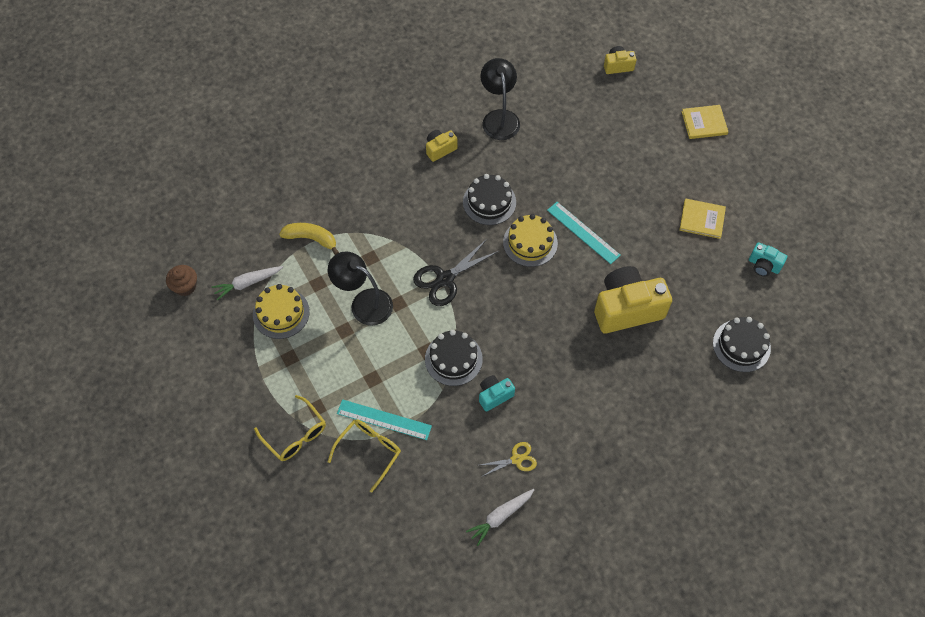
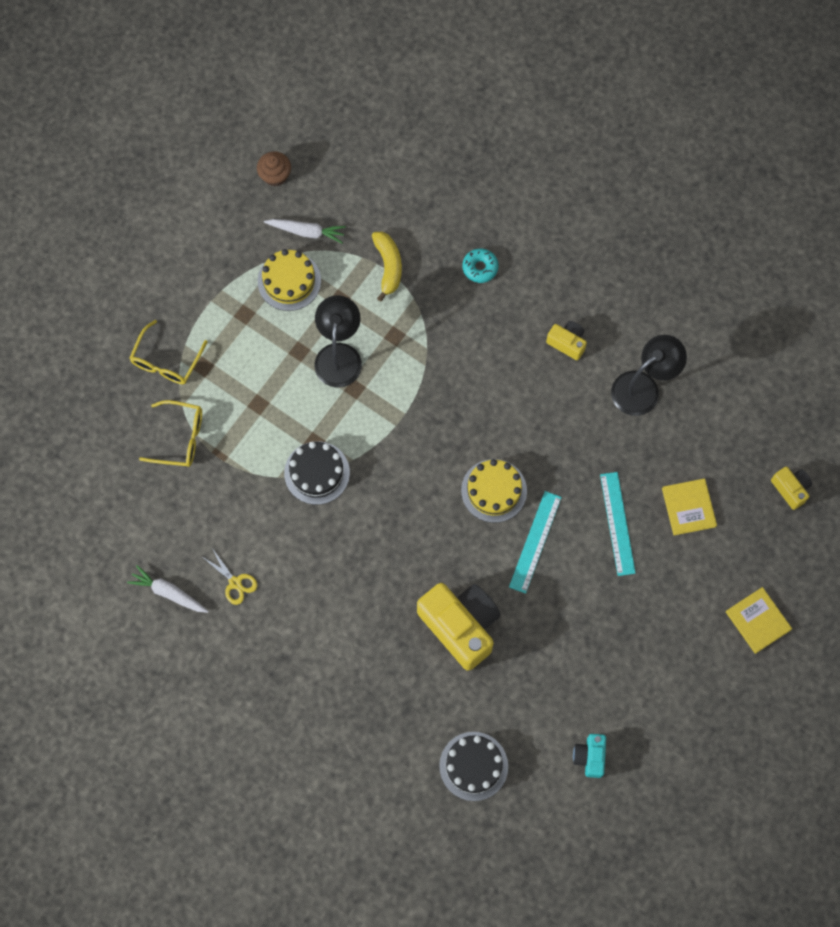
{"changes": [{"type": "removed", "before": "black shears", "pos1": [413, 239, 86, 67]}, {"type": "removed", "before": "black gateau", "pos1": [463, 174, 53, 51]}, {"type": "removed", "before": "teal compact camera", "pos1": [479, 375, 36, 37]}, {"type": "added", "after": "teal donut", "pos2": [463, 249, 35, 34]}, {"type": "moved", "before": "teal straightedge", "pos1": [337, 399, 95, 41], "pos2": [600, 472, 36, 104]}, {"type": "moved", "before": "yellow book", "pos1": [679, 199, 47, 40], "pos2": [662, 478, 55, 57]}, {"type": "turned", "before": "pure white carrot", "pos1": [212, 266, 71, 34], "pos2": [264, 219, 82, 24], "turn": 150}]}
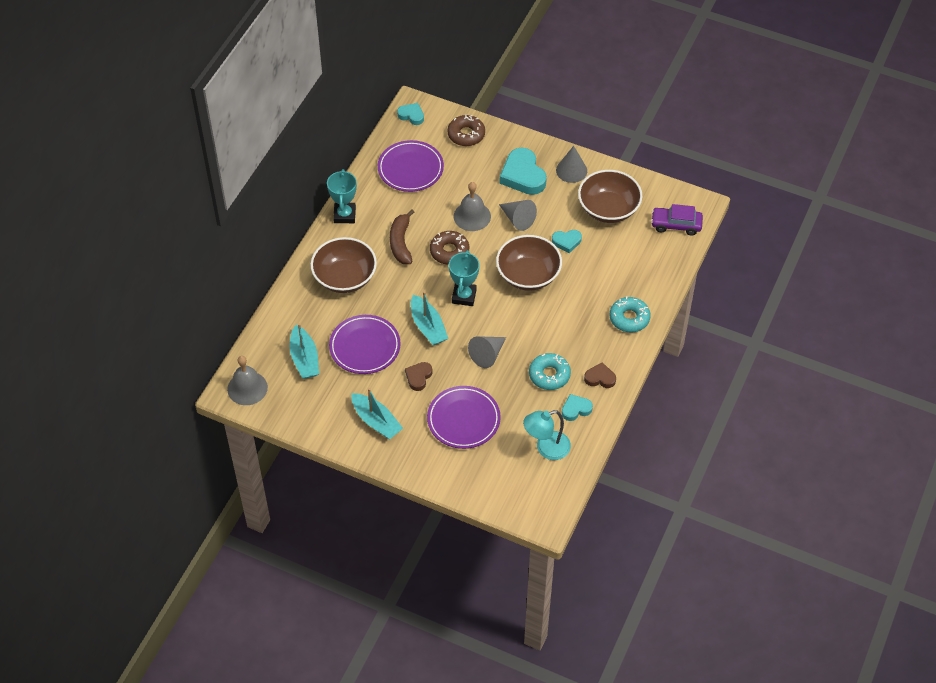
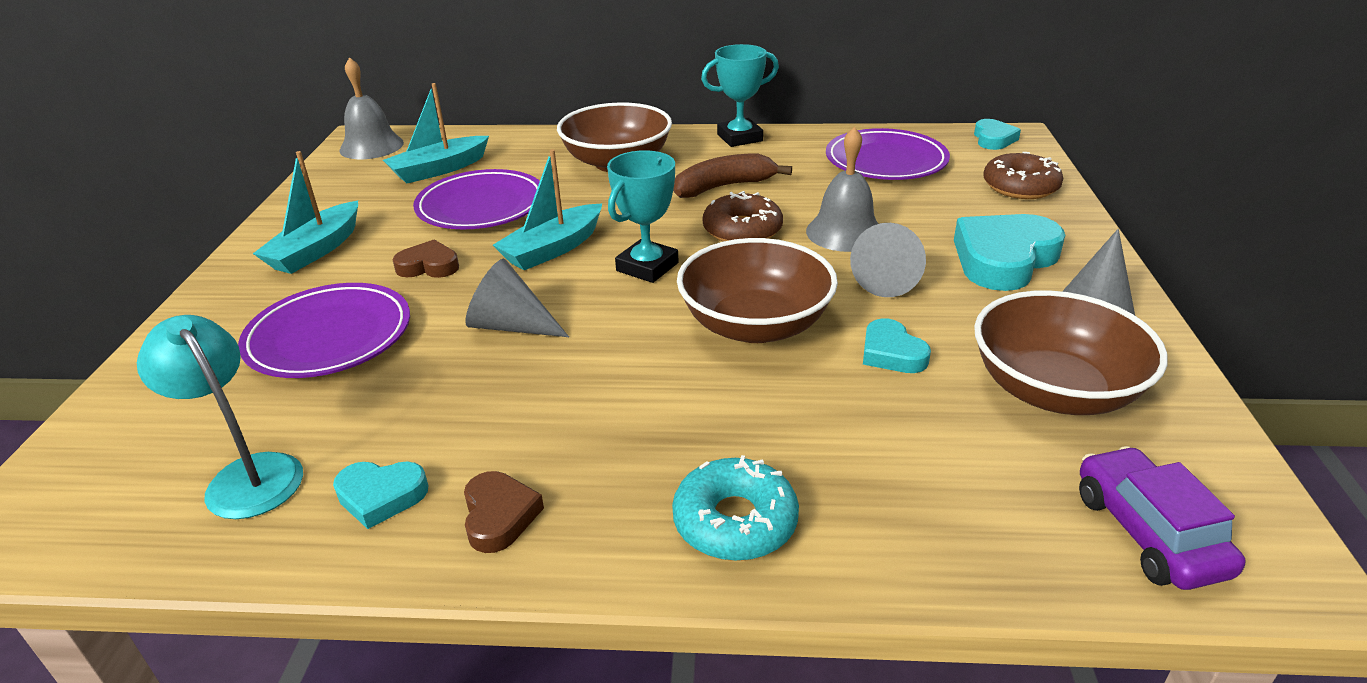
{"changes": [{"type": "removed", "before": "teal donut", "pos1": [529, 353, 42, 37]}, {"type": "turned", "before": "teal trophy", "pos1": [449, 250, 31, 56], "pos2": [607, 150, 72, 133], "turn": -45}, {"type": "turned", "before": "teal heart", "pos1": [562, 394, 31, 27], "pos2": [333, 461, 95, 68], "turn": 135}]}
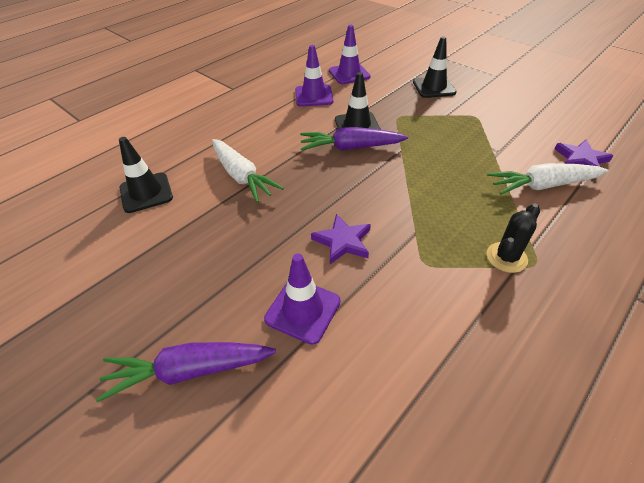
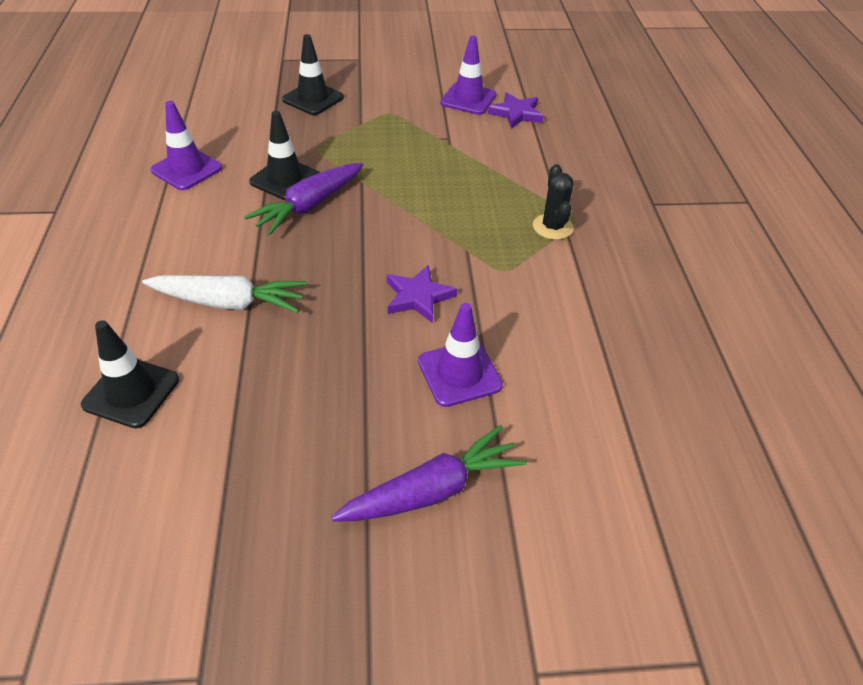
{"changes": [{"type": "removed", "before": "pure white carrot", "pos1": [487, 163, 121, 32]}, {"type": "moved", "before": "purple safety cone", "pos1": [329, 25, 42, 59], "pos2": [440, 36, 56, 79]}, {"type": "turned", "before": "purple carrot", "pos1": [96, 342, 180, 60], "pos2": [331, 425, 196, 96], "turn": -150}]}
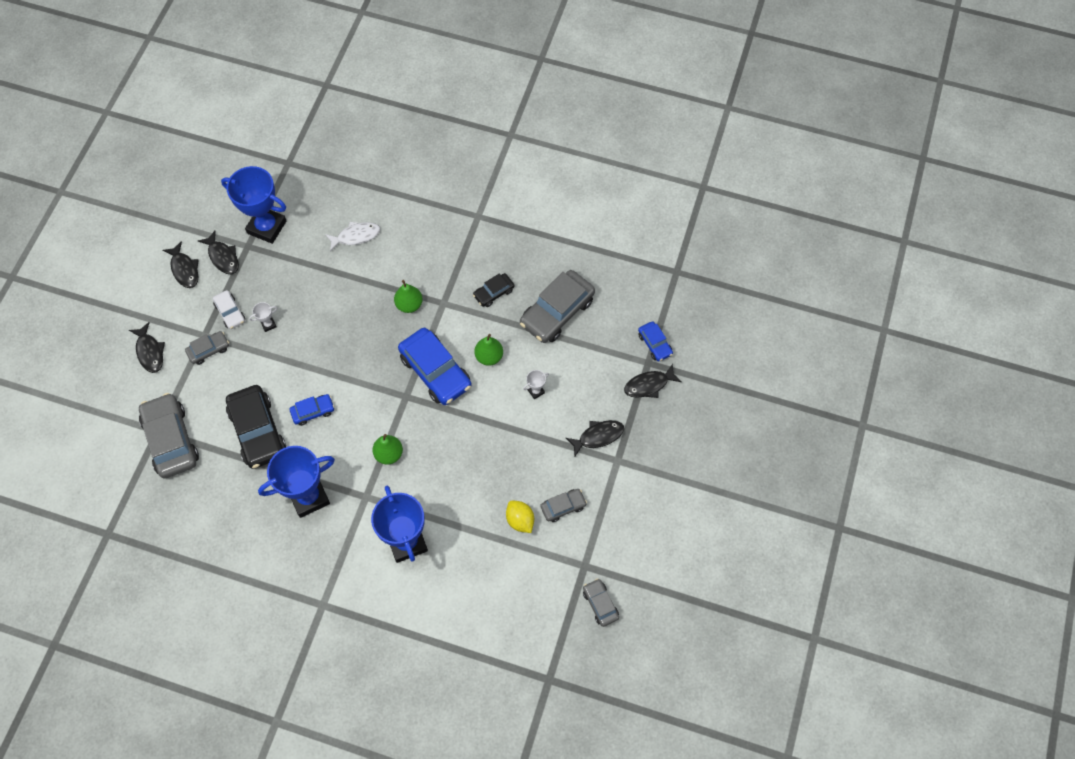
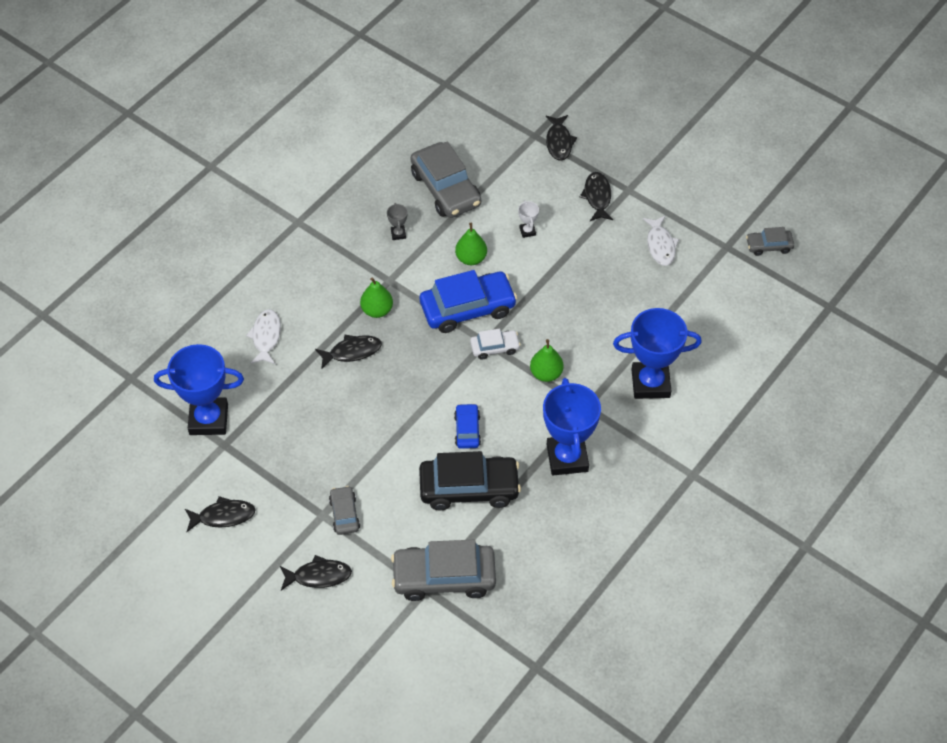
{"changes": [{"type": "removed", "before": "pure white trophy", "pos1": [249, 302, 28, 30]}, {"type": "removed", "before": "yellow toy lemon", "pos1": [506, 500, 28, 33]}, {"type": "removed", "before": "royal blue car", "pos1": [638, 321, 35, 41]}, {"type": "moved", "before": "black toy fish", "pos1": [198, 230, 41, 44], "pos2": [315, 335, 67, 34]}, {"type": "moved", "before": "pure white car", "pos1": [213, 290, 32, 39], "pos2": [470, 329, 51, 31]}, {"type": "replaced", "before": "black car", "after": "gray trophy", "pos1": [473, 273, 42, 34], "pos2": [387, 203, 21, 37]}, {"type": "replaced", "before": "gray car", "after": "pure white toy fish", "pos1": [540, 489, 47, 33], "pos2": [643, 216, 36, 50]}, {"type": "turned", "before": "royal blue trophy", "pos1": [221, 166, 66, 78], "pos2": [154, 344, 90, 91], "turn": 45}]}
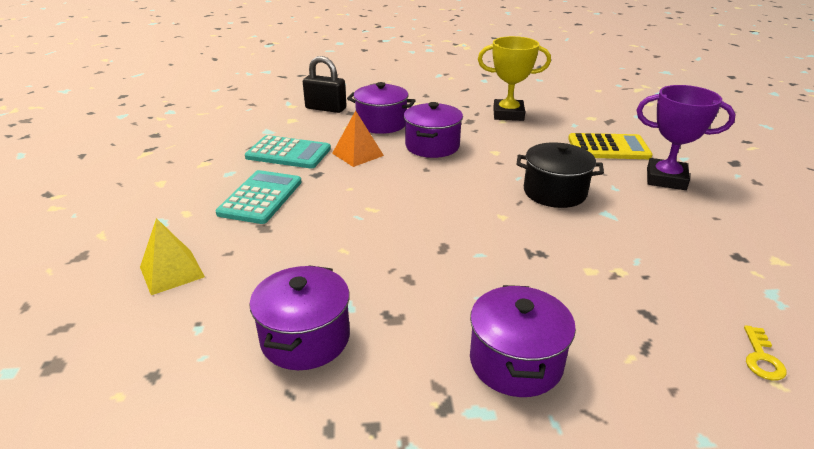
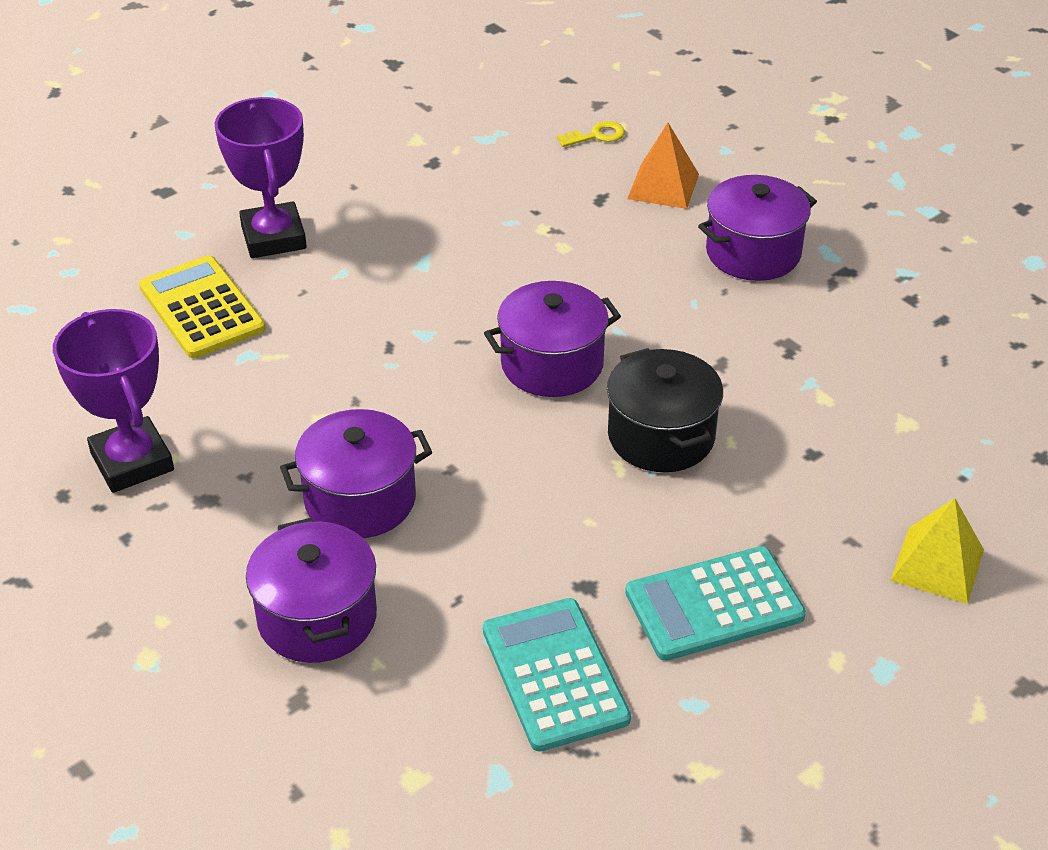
{"changes": [{"type": "removed", "before": "black small lock", "pos1": [303, 56, 43, 57]}, {"type": "moved", "before": "purple pot", "pos1": [249, 265, 101, 105], "pos2": [484, 281, 137, 116]}, {"type": "moved", "before": "orange-coloured pyramid shape", "pos1": [332, 110, 52, 57], "pos2": [627, 123, 72, 86]}, {"type": "moved", "before": "black pot", "pos1": [517, 142, 87, 66], "pos2": [607, 348, 116, 124]}, {"type": "recoloured", "before": "yellow trophy", "after": "purple trophy", "pos1": [478, 36, 73, 85], "pos2": [53, 309, 121, 184]}]}
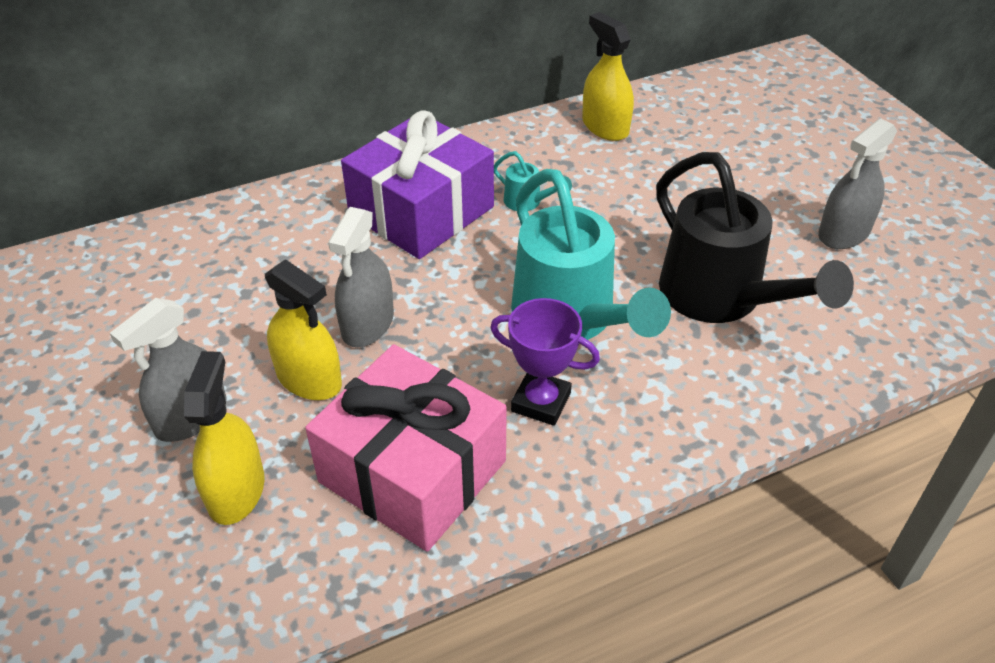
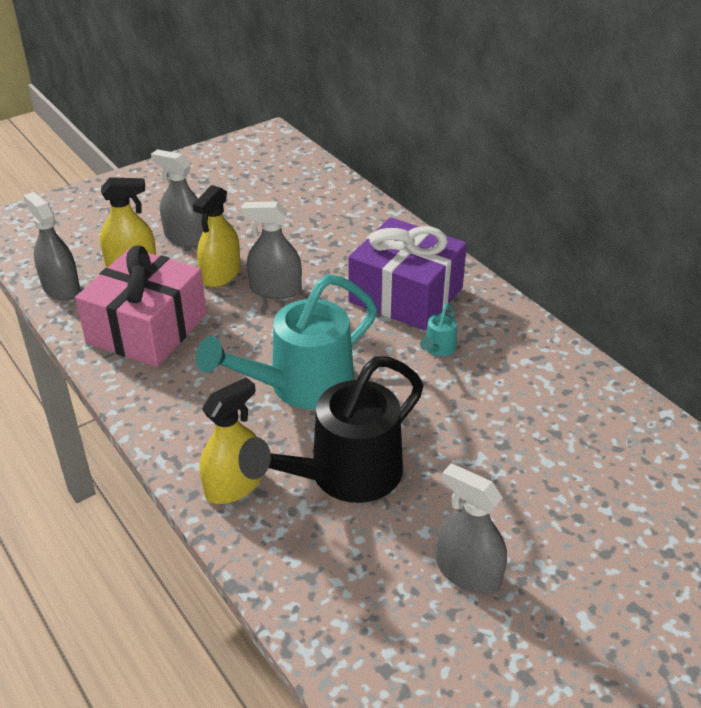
{"changes": [{"type": "removed", "before": "purple trophy", "pos1": [490, 298, 110, 128]}, {"type": "added", "after": "gray spray bottle", "pos2": [23, 192, 57, 108]}, {"type": "moved", "before": "yellow spray bottle", "pos1": [582, 12, 52, 129], "pos2": [200, 377, 62, 127]}]}
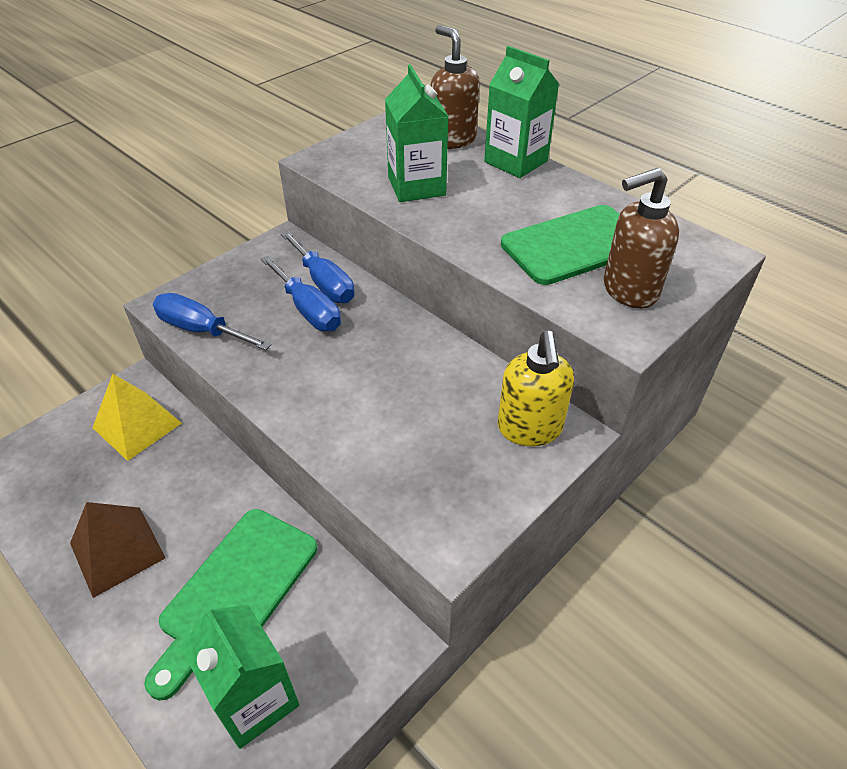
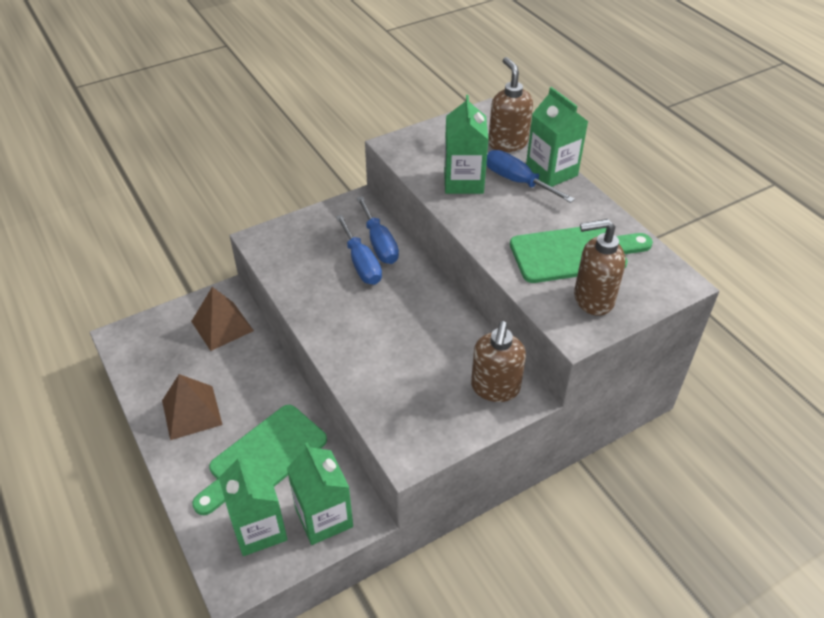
{"changes": [{"type": "added", "after": "emerald milk carton", "pos2": [287, 442, 66, 103]}, {"type": "moved", "before": "royal blue flat screwdriver", "pos1": [153, 293, 119, 57], "pos2": [486, 150, 89, 53]}, {"type": "recoloured", "before": "yellow pyramid shape", "after": "dark brown pyramid shape", "pos1": [93, 374, 89, 87], "pos2": [191, 287, 63, 64]}, {"type": "recoloured", "before": "yellow soap pump", "after": "dark brown soap pump", "pos1": [498, 331, 76, 115], "pos2": [471, 321, 55, 81]}]}
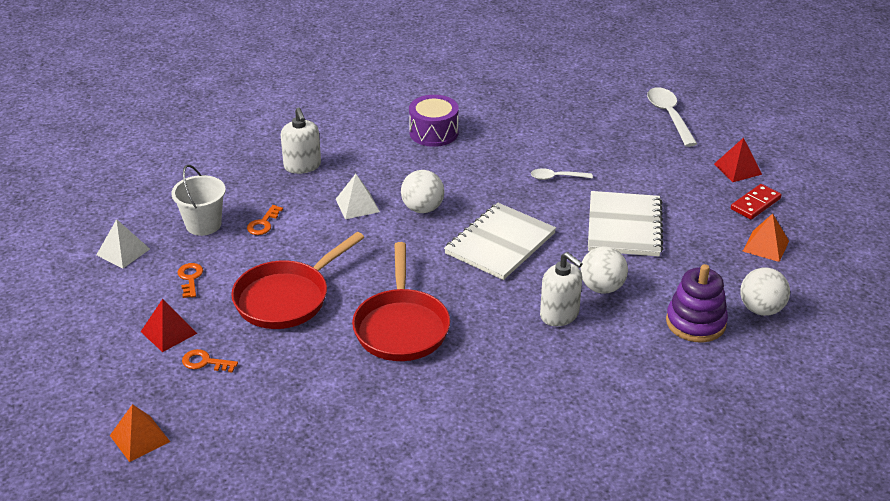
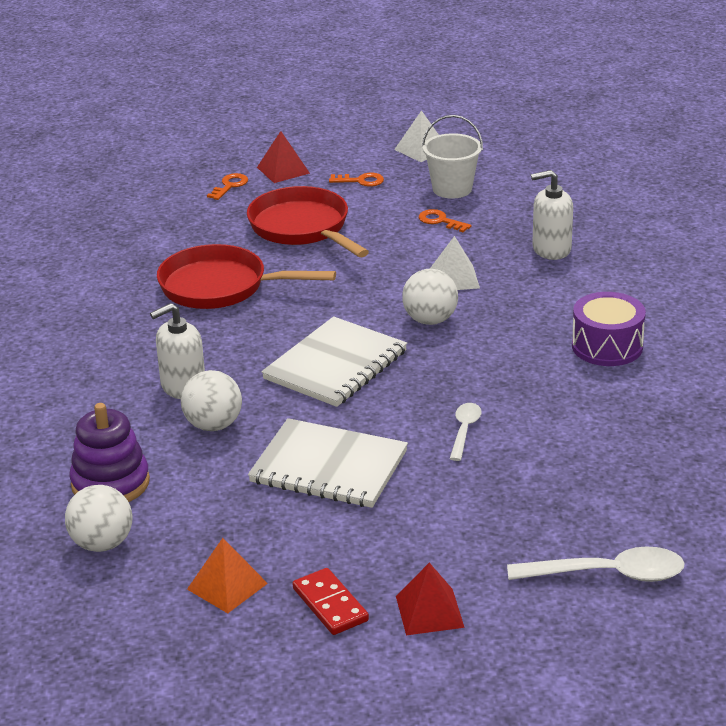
{"changes": [{"type": "removed", "before": "orange-coloured pyramid shape", "pos1": [110, 404, 60, 58]}, {"type": "turned", "before": "pure white notebook", "pos1": [444, 203, 112, 77], "pos2": [261, 316, 146, 91], "turn": 75}]}
